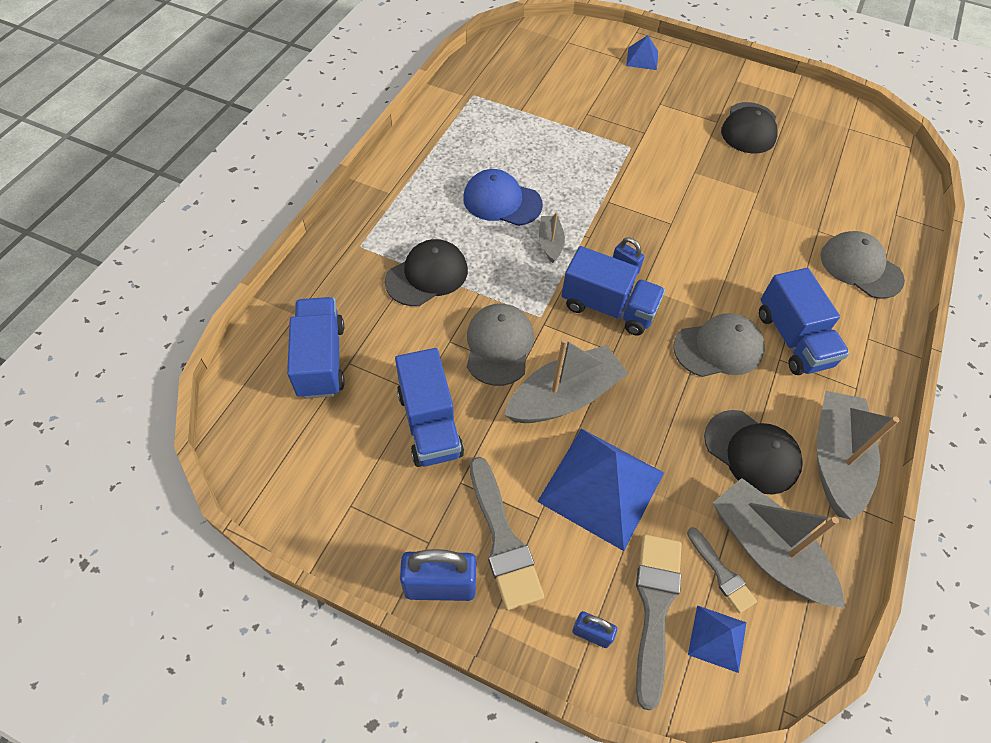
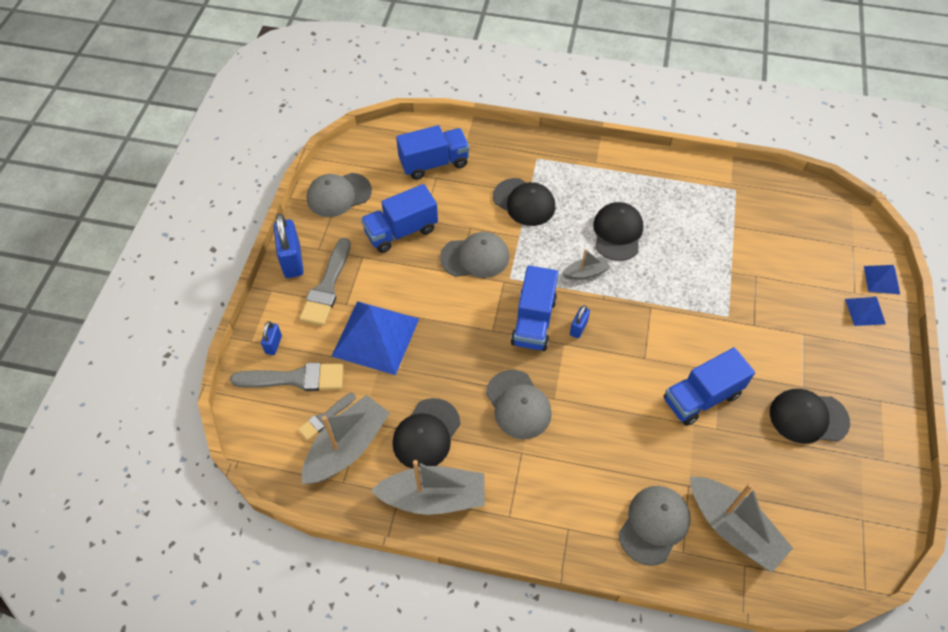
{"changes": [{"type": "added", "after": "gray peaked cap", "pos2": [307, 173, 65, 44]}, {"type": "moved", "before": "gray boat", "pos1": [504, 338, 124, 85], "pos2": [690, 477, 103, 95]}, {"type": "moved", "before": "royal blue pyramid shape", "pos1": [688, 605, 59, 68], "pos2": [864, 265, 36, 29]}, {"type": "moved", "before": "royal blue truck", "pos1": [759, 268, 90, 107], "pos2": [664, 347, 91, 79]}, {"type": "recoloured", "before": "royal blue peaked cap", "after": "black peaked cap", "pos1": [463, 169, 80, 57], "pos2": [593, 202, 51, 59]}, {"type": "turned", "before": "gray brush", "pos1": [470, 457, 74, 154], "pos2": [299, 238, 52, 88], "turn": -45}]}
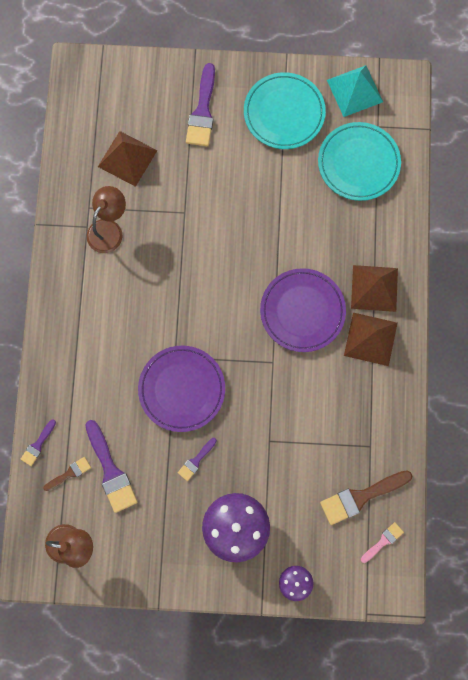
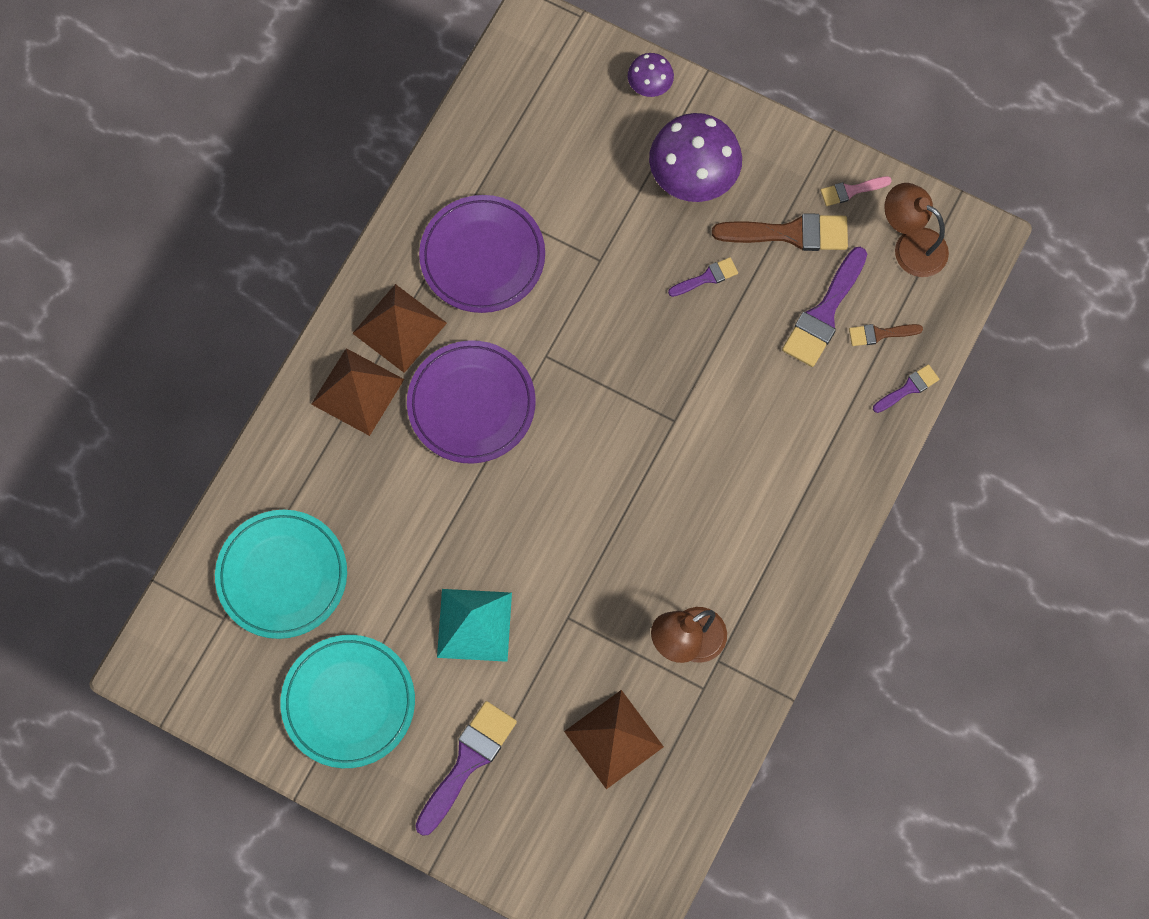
{"changes": [{"type": "moved", "before": "purple flat dish", "pos1": [138, 346, 87, 86], "pos2": [419, 195, 126, 118]}, {"type": "moved", "before": "dark brown brush", "pos1": [320, 471, 92, 54], "pos2": [712, 213, 136, 38]}, {"type": "moved", "before": "teal pyramid shape", "pos1": [327, 65, 56, 52], "pos2": [437, 589, 75, 73]}, {"type": "moved", "before": "rosy brush", "pos1": [361, 522, 43, 41], "pos2": [821, 176, 71, 30]}, {"type": "turned", "before": "purple brush", "pos1": [86, 420, 52, 93], "pos2": [782, 247, 85, 120], "turn": -150}]}
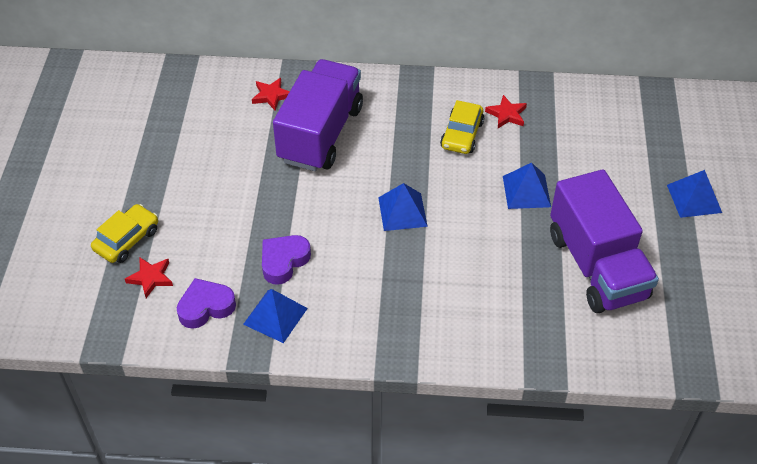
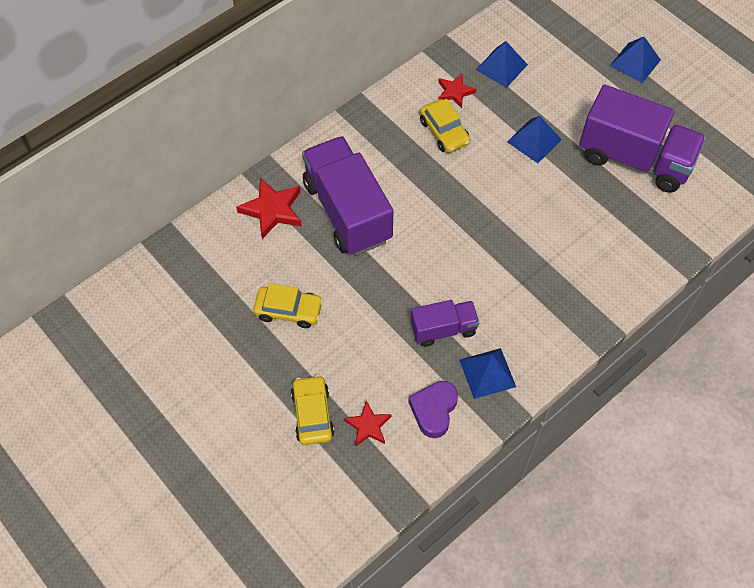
{"changes": [{"type": "added", "after": "yellow car", "pos2": [253, 283, 70, 45]}, {"type": "moved", "before": "royal blue pyramid shape", "pos1": [378, 183, 50, 48], "pos2": [476, 41, 52, 47]}, {"type": "replaced", "before": "purple heart", "after": "purple truck", "pos1": [262, 235, 49, 50], "pos2": [410, 300, 70, 47]}, {"type": "resized", "before": "crimson star", "pos1": [252, 78, 38, 33], "pos2": [236, 178, 66, 61], "scale": 1.57}]}
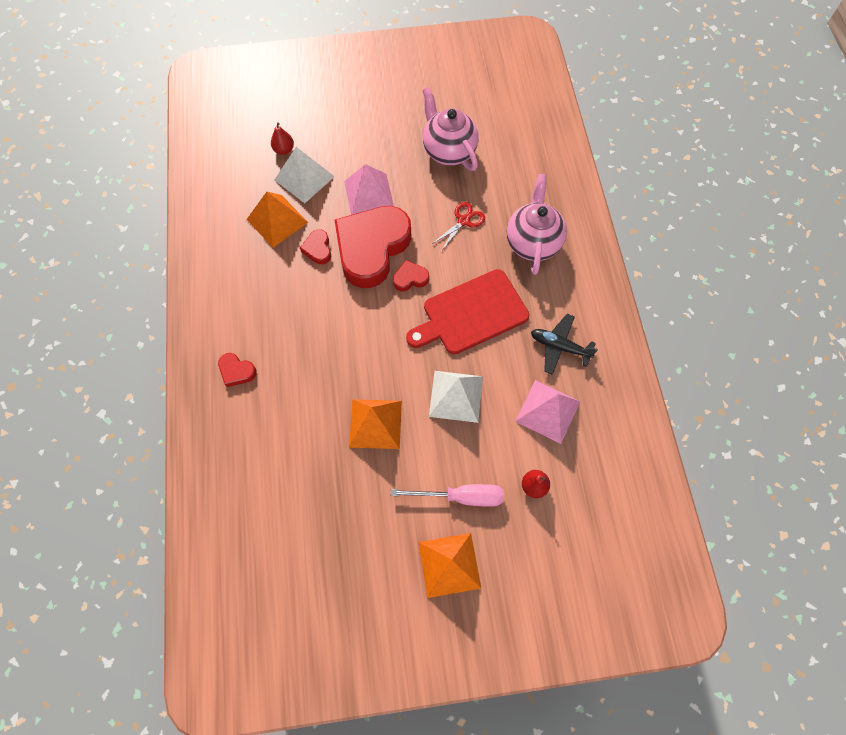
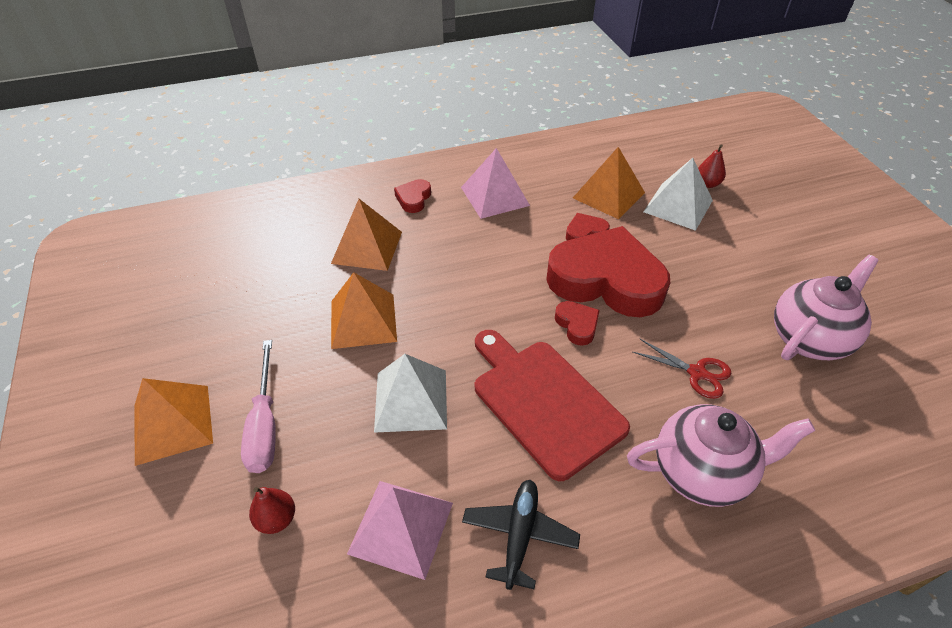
{"changes": [{"type": "added", "after": "orange-coloured pyramid shape", "pos2": [331, 199, 71, 72]}, {"type": "moved", "before": "rosy pyramid shape", "pos1": [344, 164, 50, 51], "pos2": [461, 148, 69, 71]}]}
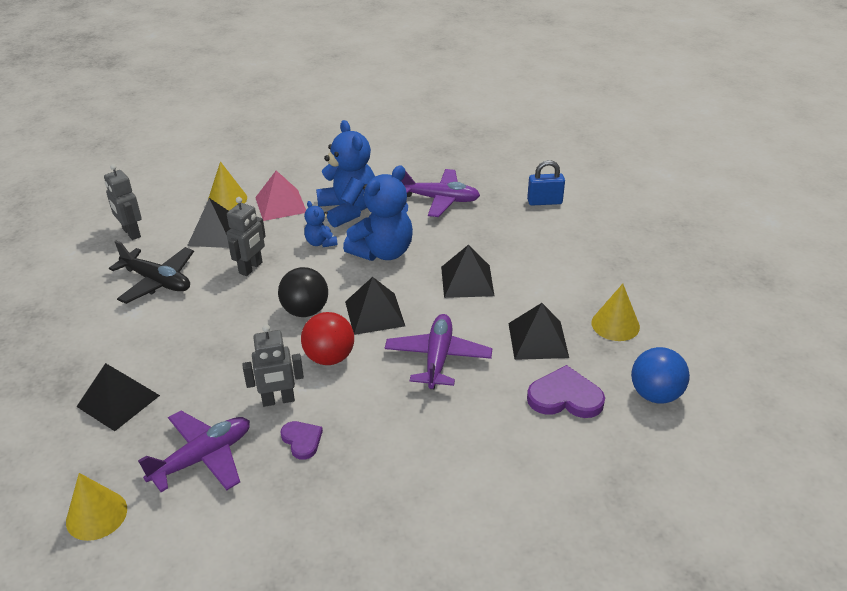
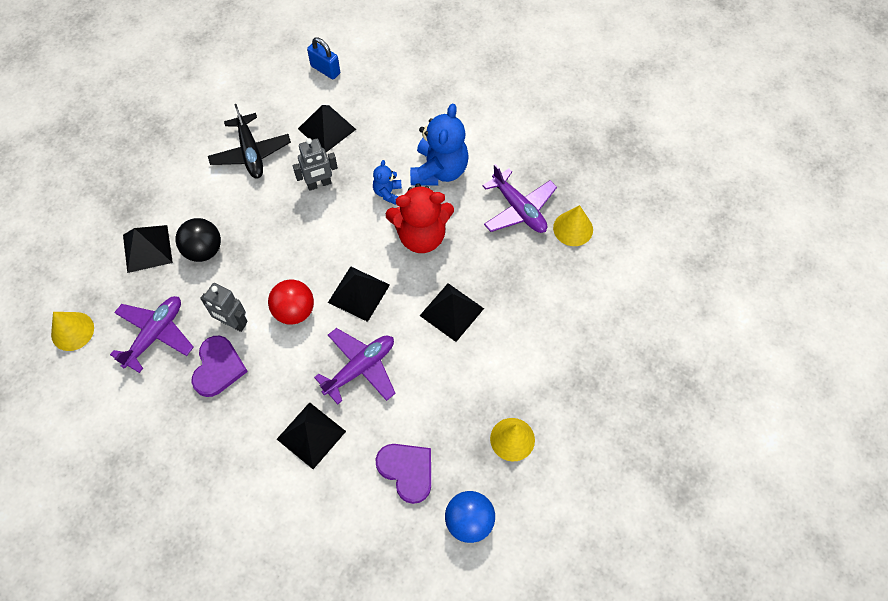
{"changes": [{"type": "removed", "before": "gray robot", "pos1": [104, 164, 38, 76]}, {"type": "removed", "before": "rosy pyramid shape", "pos1": [255, 171, 51, 50]}, {"type": "moved", "before": "yellow solid cone", "pos1": [208, 161, 39, 50], "pos2": [553, 205, 40, 41]}, {"type": "moved", "before": "black play ball", "pos1": [278, 267, 50, 50], "pos2": [176, 218, 45, 44]}, {"type": "moved", "before": "black pyramid shape", "pos1": [508, 303, 61, 57], "pos2": [277, 402, 69, 67]}, {"type": "moved", "before": "royal blue small lock", "pos1": [527, 160, 38, 45], "pos2": [307, 38, 33, 41]}, {"type": "recoloured", "before": "royal blue stuffed bear", "after": "crimson stuffed bear", "pos1": [343, 165, 70, 96], "pos2": [386, 183, 68, 70]}, {"type": "turned", "before": "purple aeroplane", "pos1": [138, 411, 112, 81], "pos2": [110, 296, 84, 77], "turn": -60}, {"type": "resized", "before": "purple heart", "pos1": [280, 421, 43, 39], "pos2": [192, 336, 56, 61], "scale": 1.65}]}
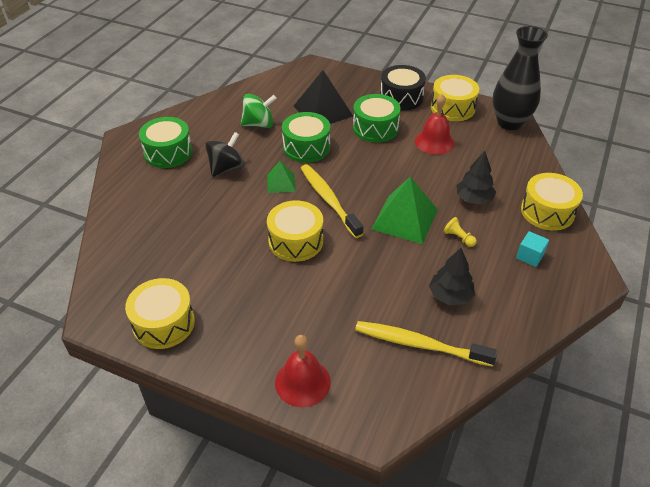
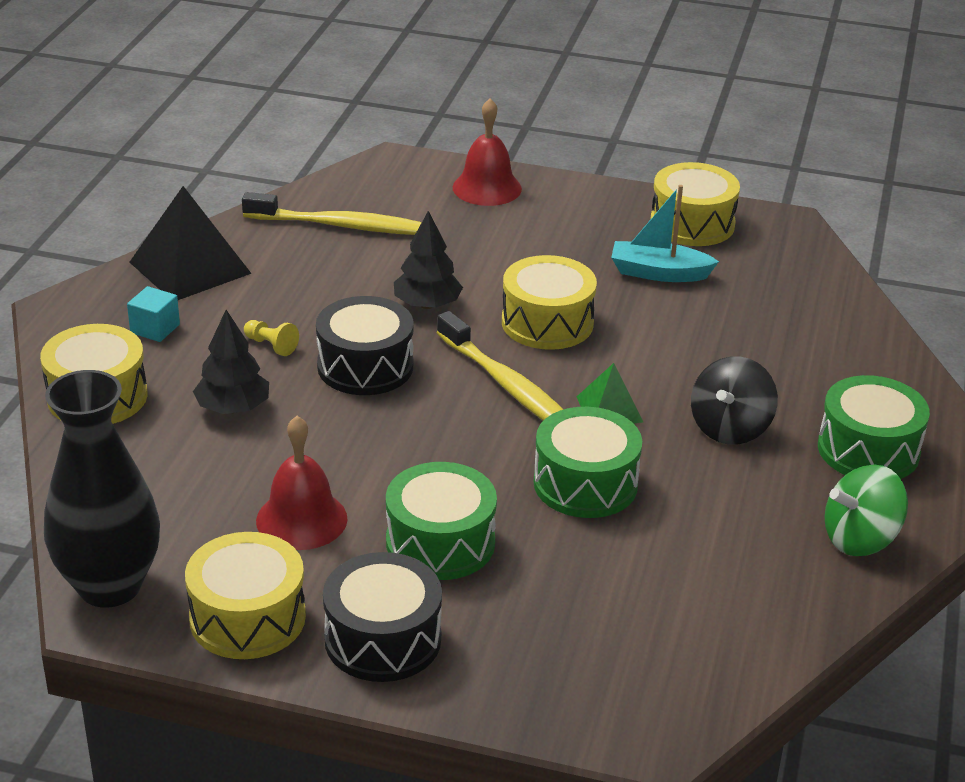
{"changes": [{"type": "added", "after": "teal boat", "pos2": [611, 185, 108, 97]}, {"type": "moved", "before": "emerald toy top", "pos1": [241, 94, 36, 34], "pos2": [825, 464, 83, 92]}, {"type": "moved", "before": "black pyramid shape", "pos1": [294, 70, 59, 54], "pos2": [130, 186, 122, 114]}, {"type": "moved", "before": "black toy tree", "pos1": [429, 248, 46, 57], "pos2": [394, 211, 69, 98]}, {"type": "replaced", "before": "emerald pyramid shape", "after": "black drum", "pos1": [372, 177, 66, 67], "pos2": [316, 296, 98, 99]}]}
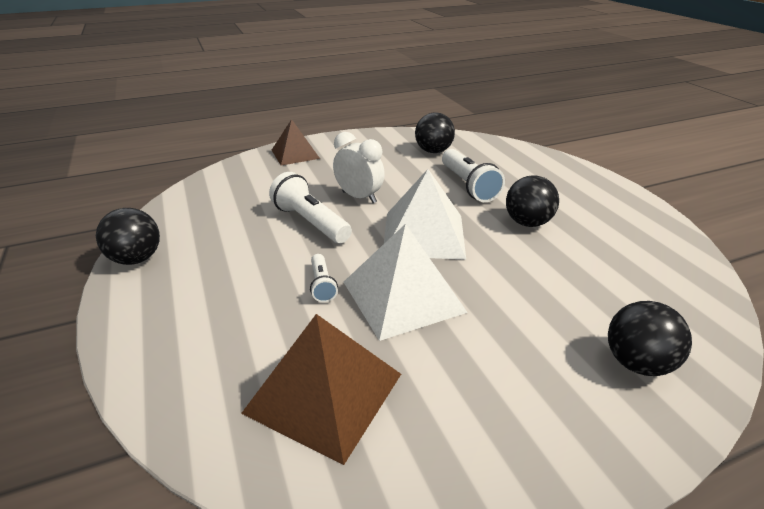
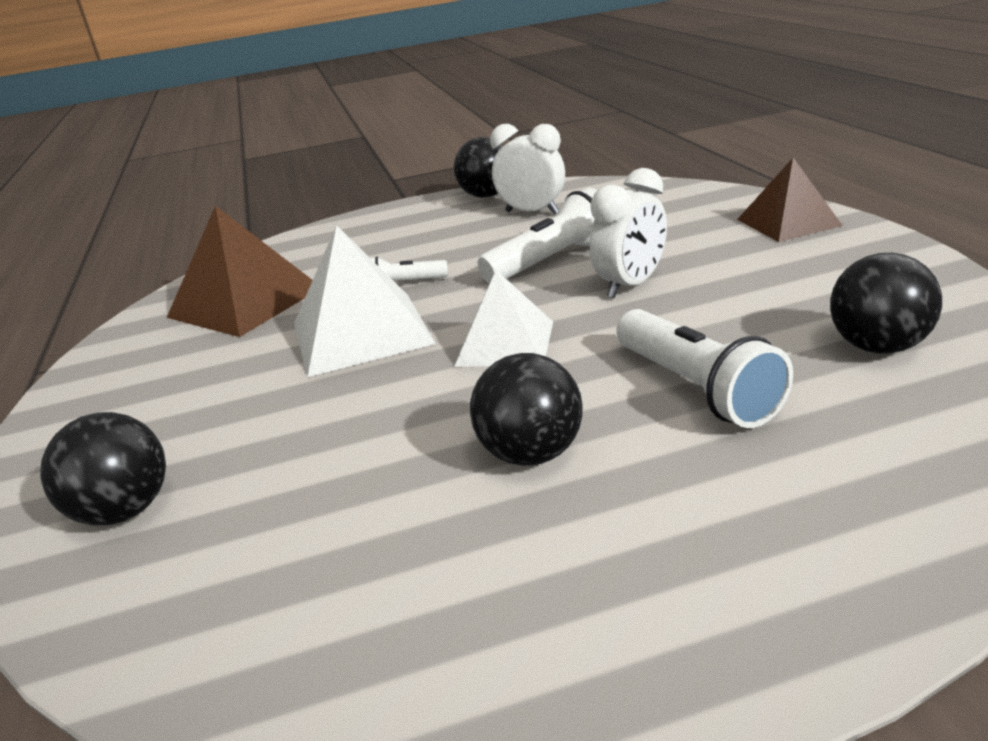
{"changes": [{"type": "added", "after": "pure white alarm clock", "pos2": [490, 124, 75, 91]}, {"type": "turned", "before": "pure white flashlight", "pos1": [442, 149, 63, 53], "pos2": [617, 309, 176, 119], "turn": -105}, {"type": "resized", "before": "pure white pyramid shape", "pos1": [384, 169, 82, 91], "pos2": [454, 270, 99, 97], "scale": 0.66}]}
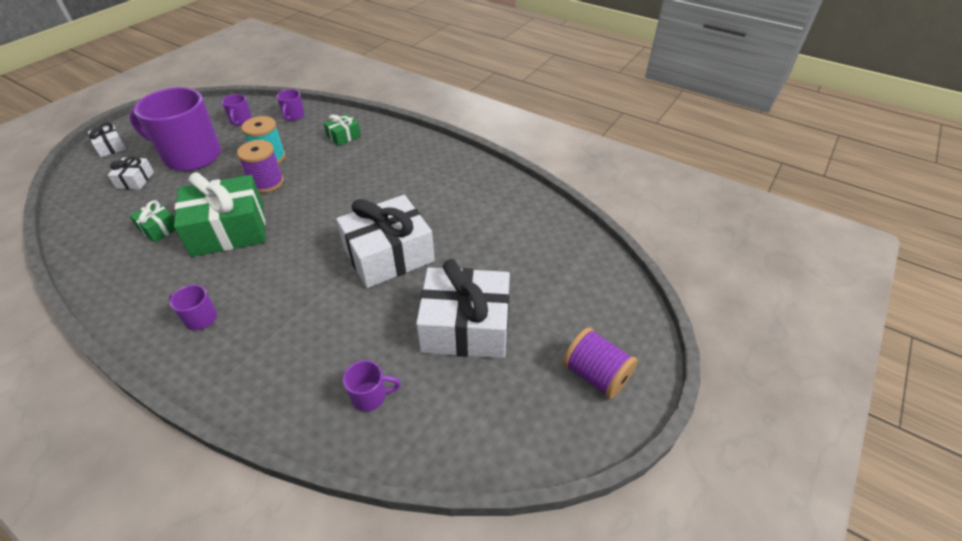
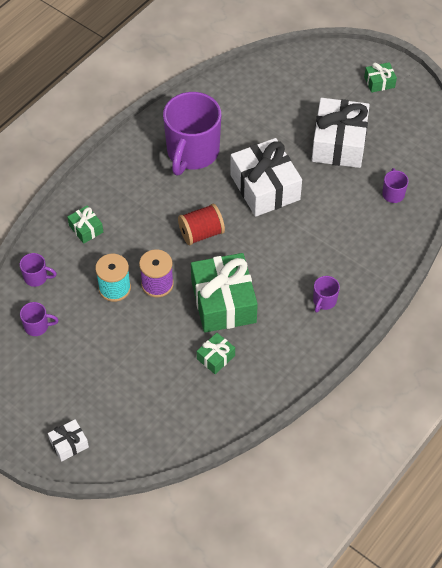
{"changes": [{"type": "removed", "before": "pure white present", "pos1": [108, 156, 46, 34]}, {"type": "added", "after": "crimson spool", "pos2": [178, 204, 47, 41]}, {"type": "moved", "before": "purple mug", "pos1": [129, 87, 92, 84], "pos2": [163, 92, 58, 83]}, {"type": "replaced", "before": "purple spool", "after": "emerald present", "pos1": [563, 327, 75, 72], "pos2": [364, 62, 33, 31]}]}
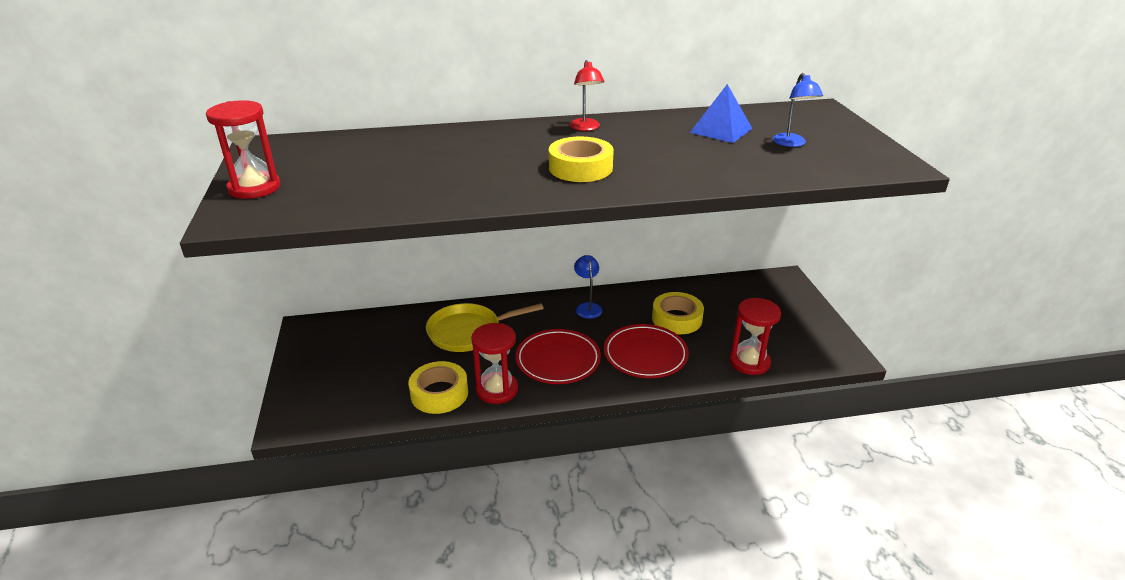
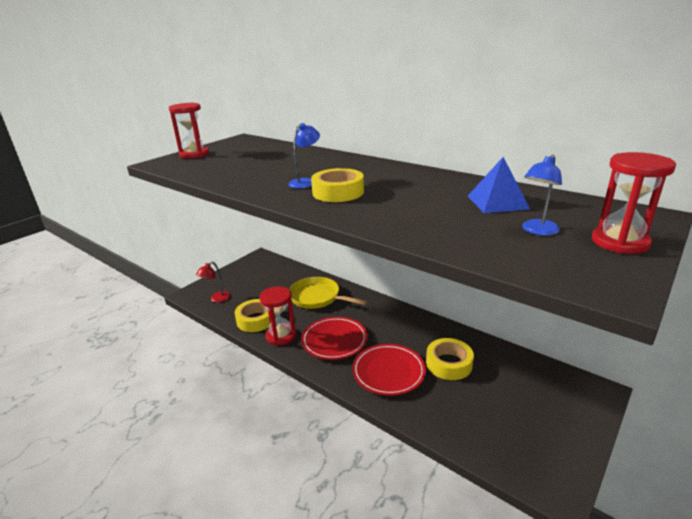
{"changes": [{"type": "moved", "before": "crimson desk lamp", "pos1": [570, 60, 34, 71], "pos2": [196, 262, 34, 41]}, {"type": "moved", "before": "royal blue desk lamp", "pos1": [574, 255, 28, 64], "pos2": [288, 123, 32, 66]}, {"type": "moved", "before": "crimson sand timer", "pos1": [730, 298, 51, 77], "pos2": [592, 152, 84, 102]}]}
